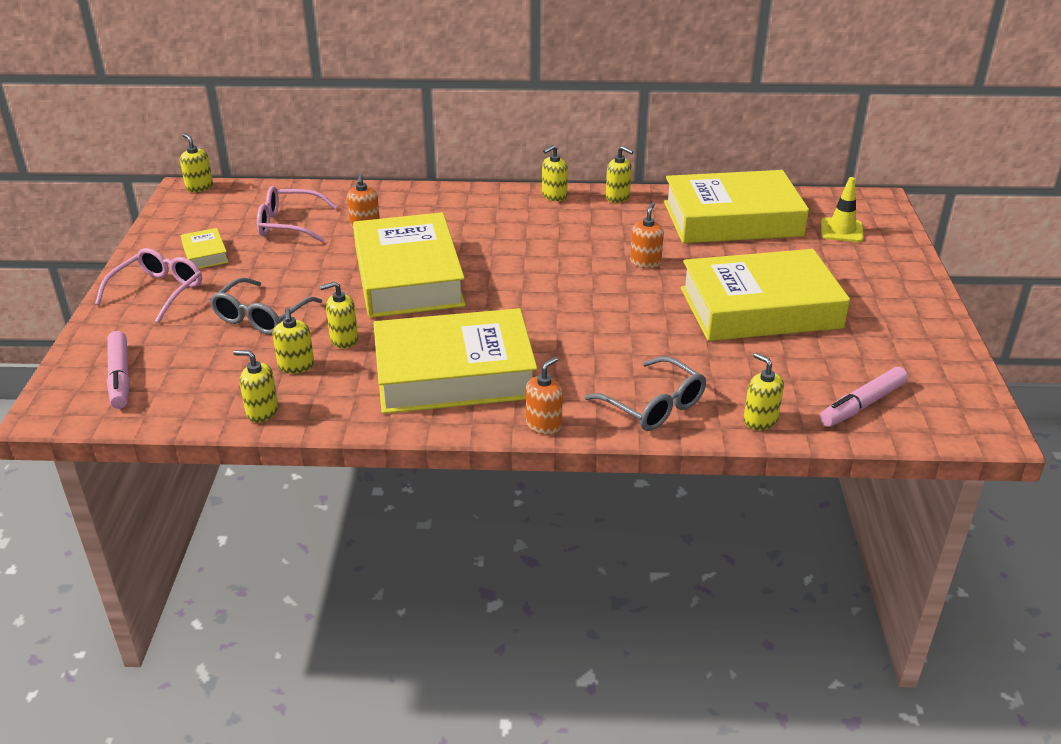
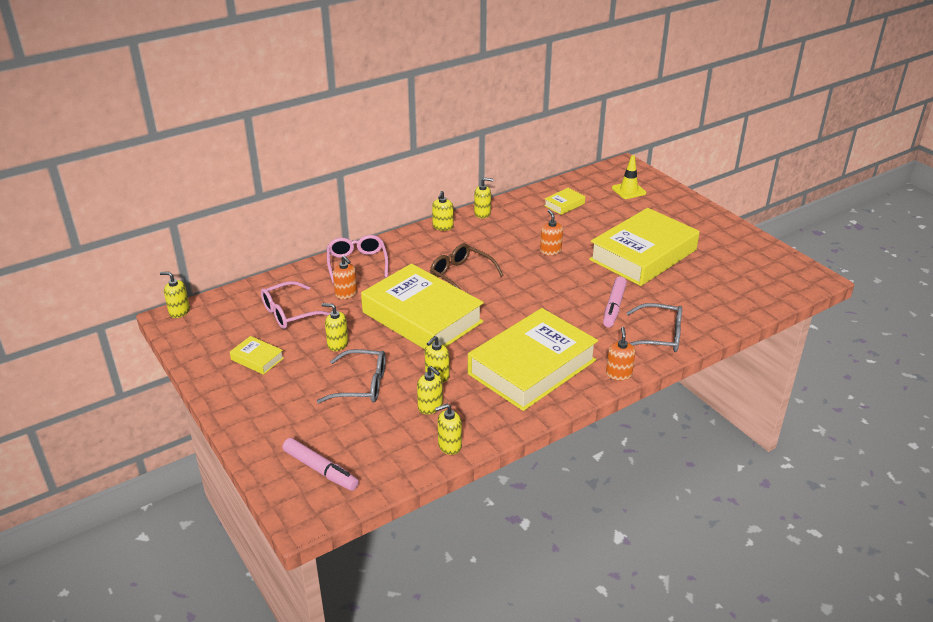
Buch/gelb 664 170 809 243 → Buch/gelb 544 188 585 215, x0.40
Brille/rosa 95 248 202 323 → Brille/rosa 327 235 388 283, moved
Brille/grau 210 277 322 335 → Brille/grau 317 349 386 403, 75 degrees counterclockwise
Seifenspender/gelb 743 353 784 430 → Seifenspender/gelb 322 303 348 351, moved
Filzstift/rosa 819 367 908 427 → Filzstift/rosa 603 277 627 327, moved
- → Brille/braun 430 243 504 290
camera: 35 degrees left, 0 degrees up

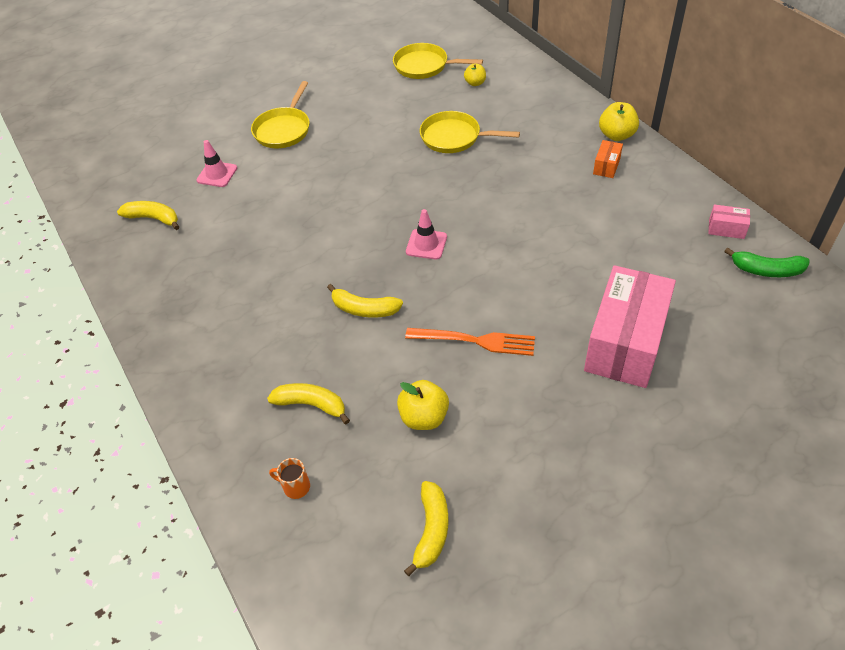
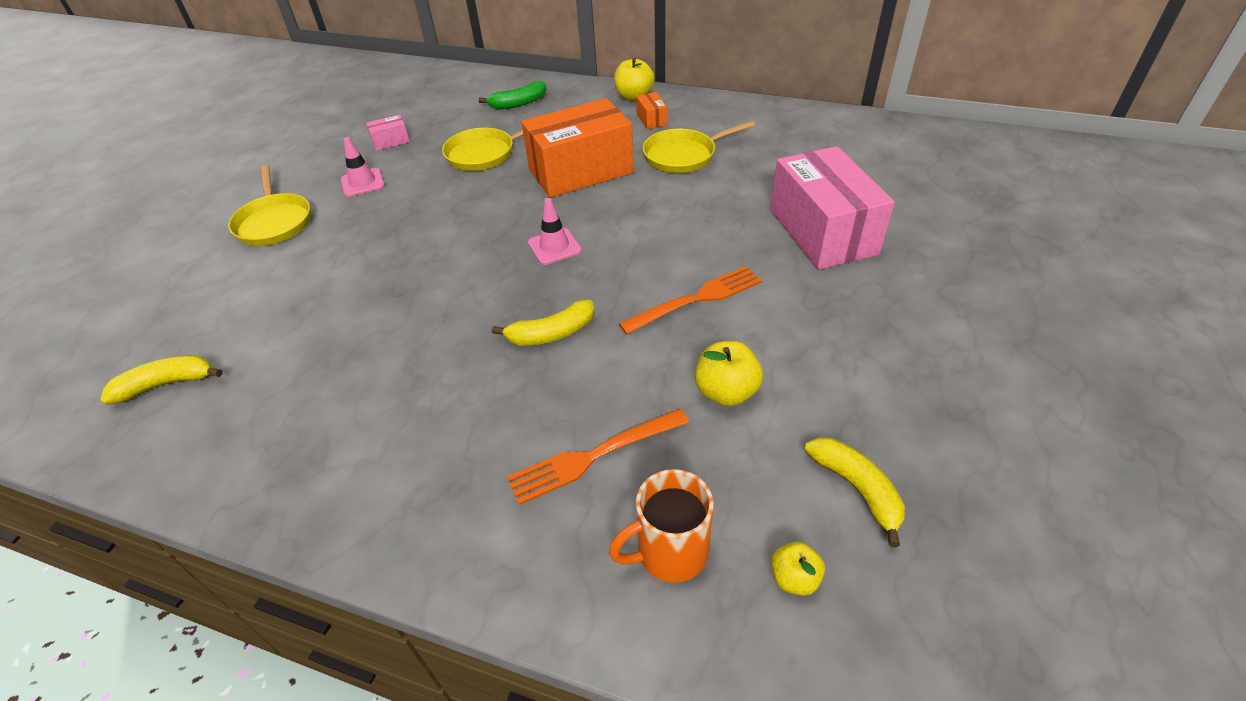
Pfanne/gelb 393 43 483 79 → Pfanne/gelb 643 121 755 173, moved
Apfel/gelb 464 64 486 86 → Apfel/gelb 771 542 825 596, moved
Leitkegel/rosa 196 140 237 187 → Leitkegel/rosa 341 137 385 197, moved
Schachtel/rosa 708 205 750 239 → Schachtel/rosa 366 115 410 151, moved
Banane/grün 724 248 810 277 → Banane/grün 478 81 546 110, moved
Banane/gelb 267 383 350 424 → Gabel/orange 507 409 689 505
Tasse/orange 269 458 310 499 → Tasse/orange 609 469 714 583, x1.77
- → Schachtel/orange 521 98 634 198
camera: 40 degrees left, 5 degrees down

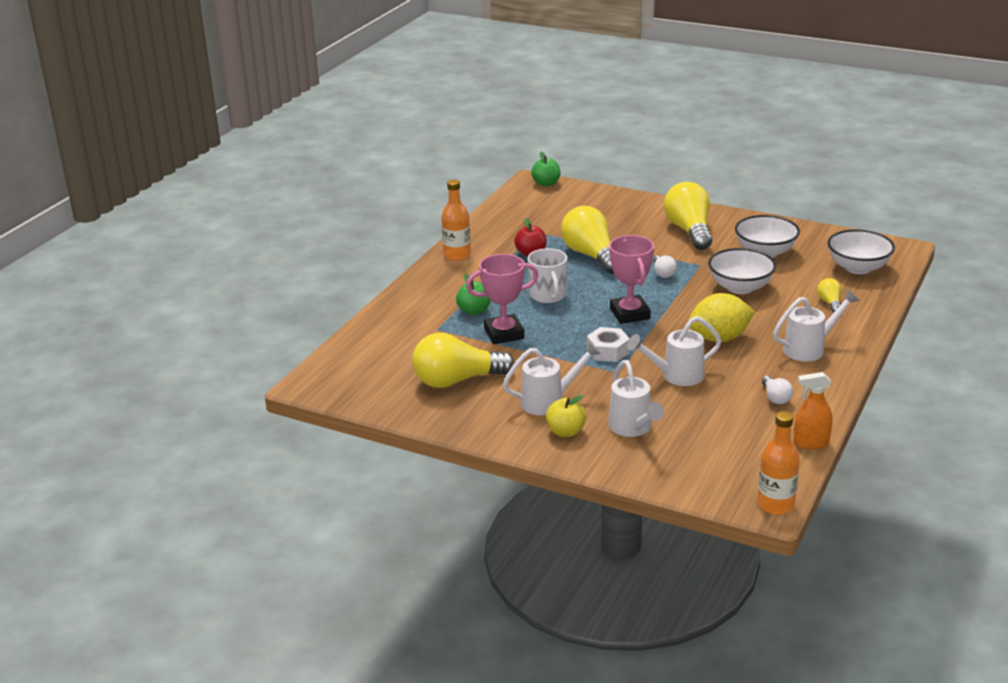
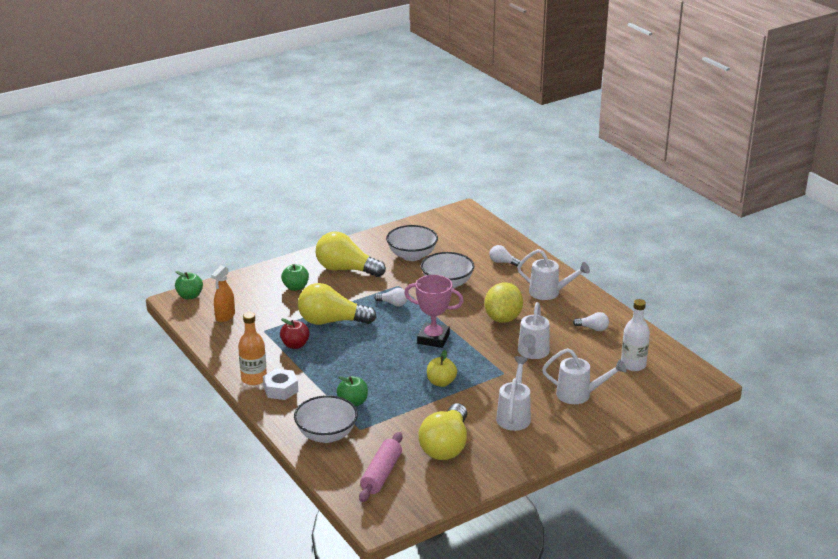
Schüssel/weiß 828 229 895 274 → Schüssel/weiß 294 395 358 443, moved
Tasse/weiß 528 248 567 303 → -
Pokal/rosa 466 254 539 344 → -
Glühbirne/gelb 817 278 841 313 → Glühbirne/weiß 490 245 521 267
Gießkanne/weiß 773 290 859 362 → Gießkanne/weiß 517 249 590 300, 105 degrees clockwise
Sechskantmutter/weiß 587 327 630 362 → Sechskantmutter/weiß 263 369 298 400, moved
Sprühflasche/orange 793 372 832 449 → Sprühflasche/orange 211 266 235 322, moved
Apfel/gelb 546 395 586 437 → Apfel/gelb 427 350 457 387, moved
Flasche/orange 757 411 800 515 → -
- → Apfel/grün 281 264 309 291
- → Flasche/weiß 621 299 650 371
- → Nudelholz/rosa 359 432 402 502
camera: 60 degrees left, 0 degrees up

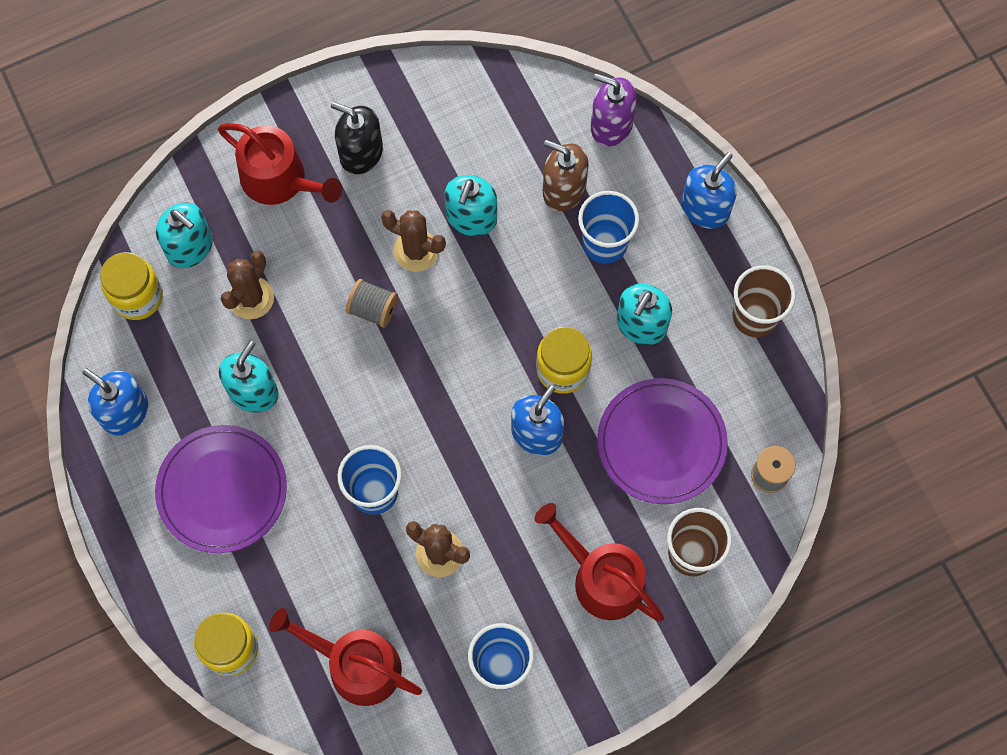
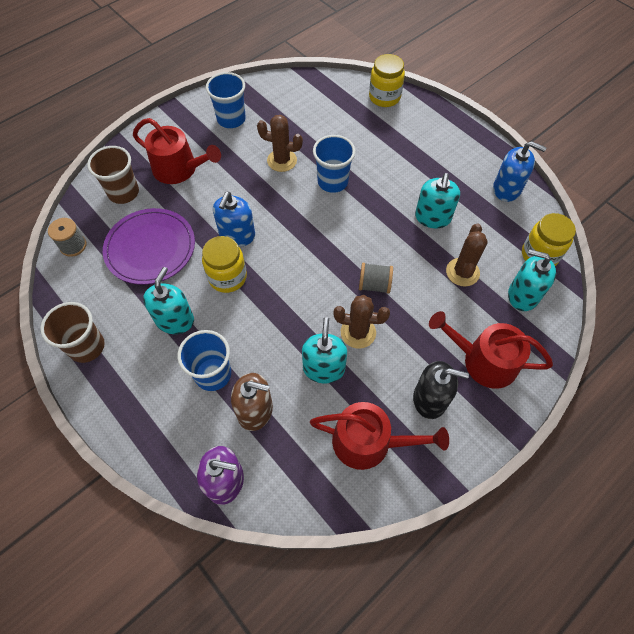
Seifenspender/blau 681 152 737 229 → -
Teller/lila 155 425 287 553 → -
Gießkanne/rot 269 608 422 706 → Gießkanne/rot 310 402 449 470, moved
camera: 165 degrees right, 10 degrees down

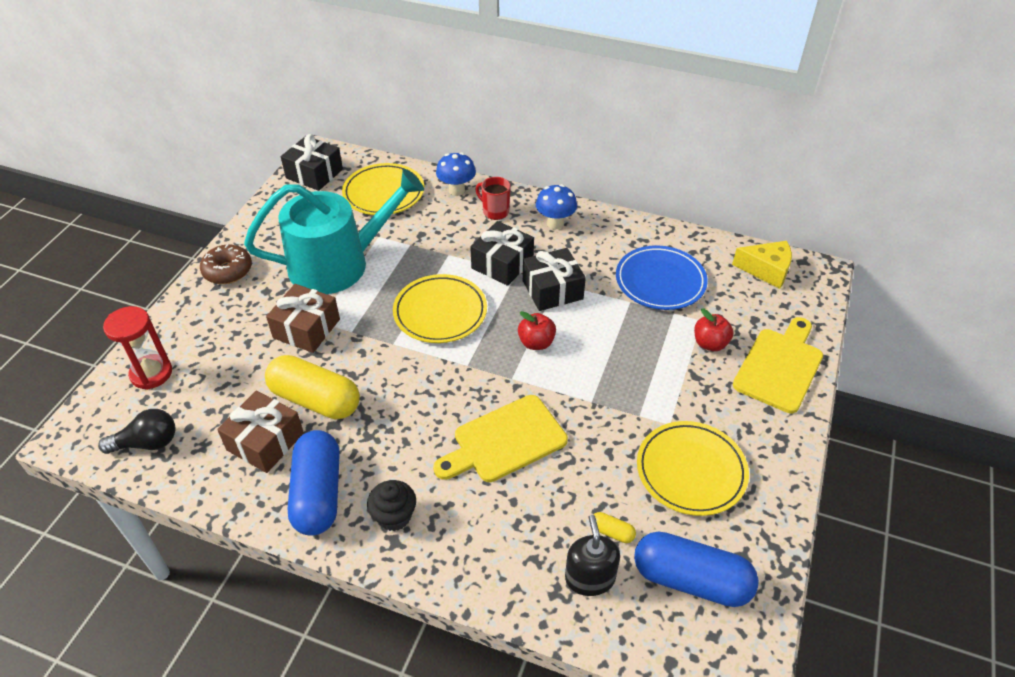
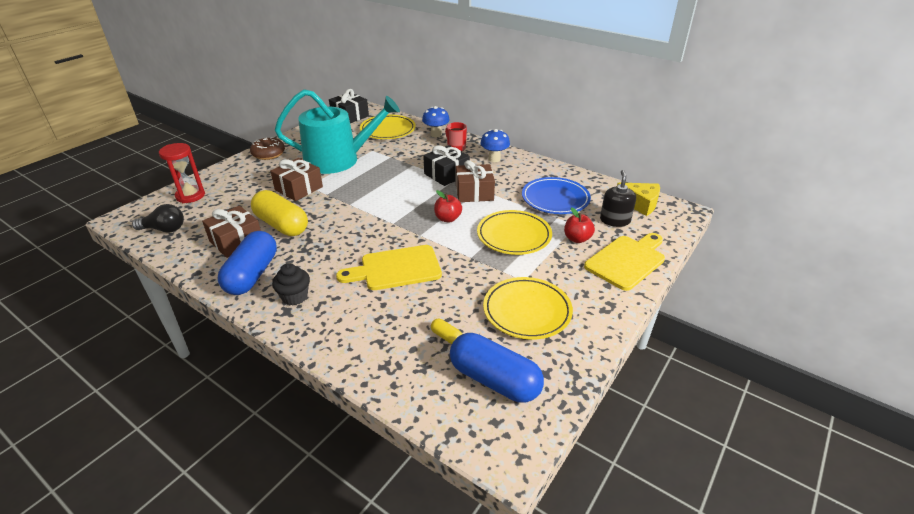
Geschenk/schwarz 523 248 586 311 → Geschenk/braun 456 160 495 202
Teller/gelb 393 274 487 343 → Teller/gelb 477 210 552 255, moved
Seifenspender/schwarz 565 515 620 596 → Seifenspender/schwarz 600 170 636 227, moved
camera: 15 degrees right, 10 degrees down

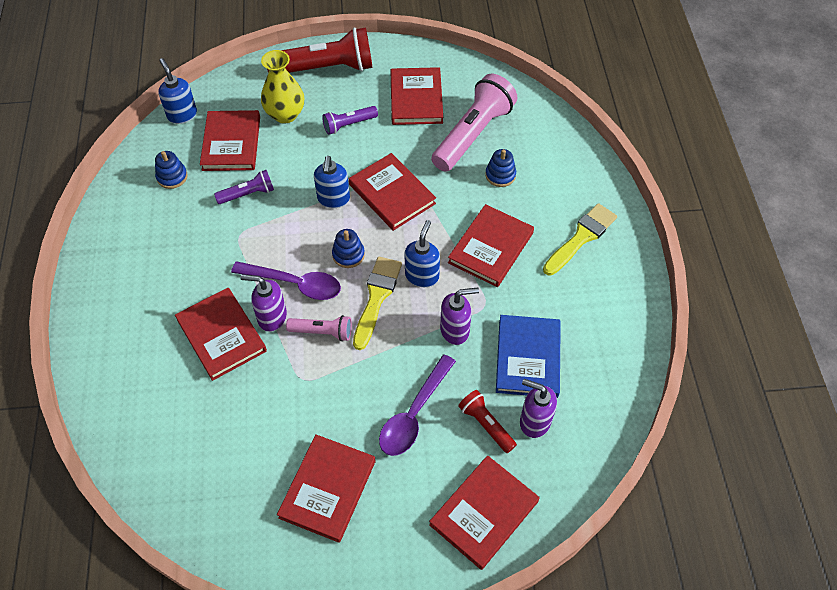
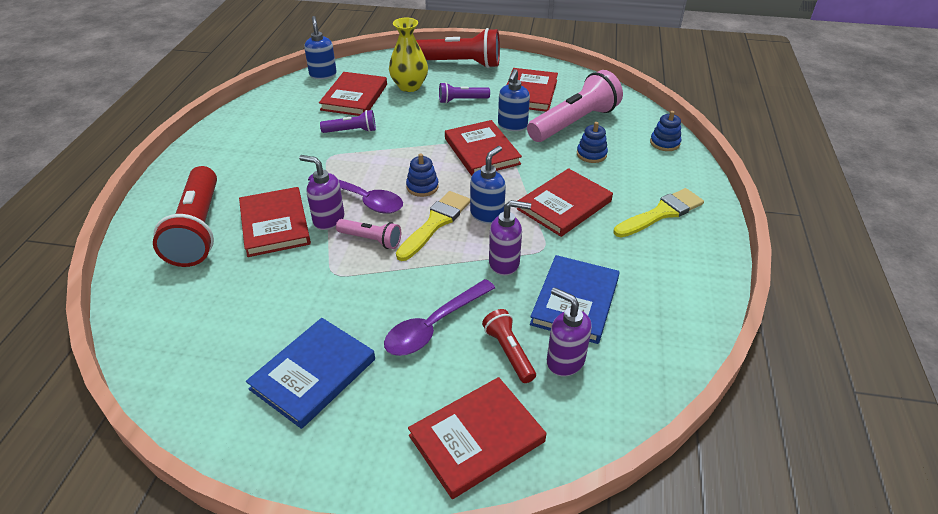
Stapelspielzeug/blau 155 151 188 189 → Stapelspielzeug/blau 650 111 681 151, moved
Seifenspender/blau 314 156 350 208 → Seifenspender/blau 498 69 530 131, moved
Buch/rot 277 434 376 543 → Buch/blau 246 318 375 429
- → Taschenlampe/rot 153 166 217 267
camera: 15 degrees right, 15 degrees down

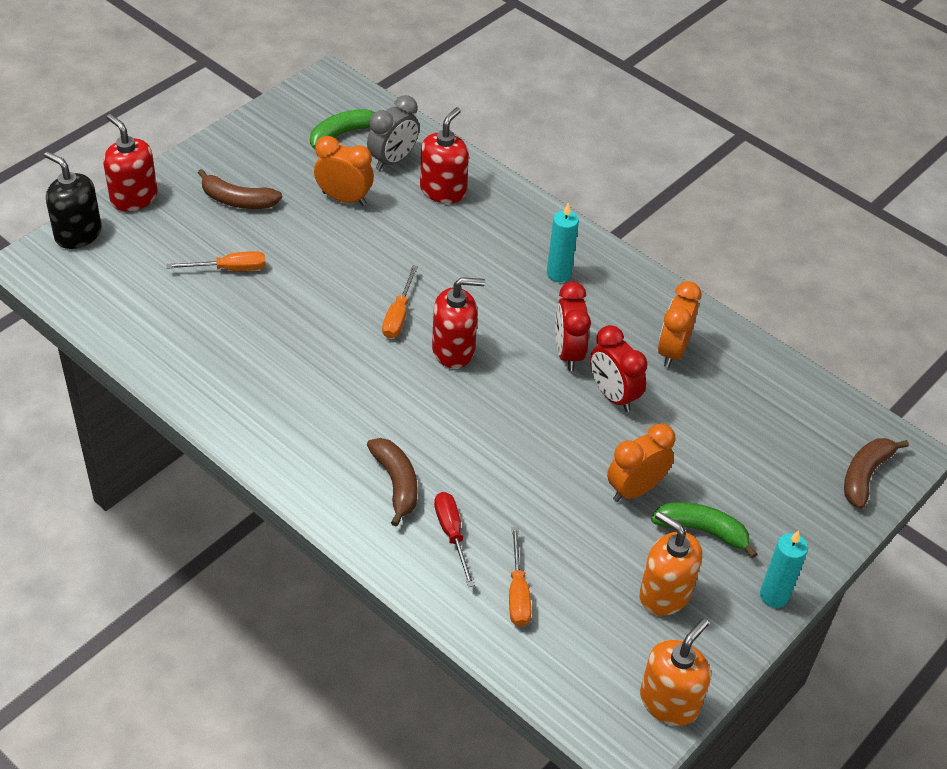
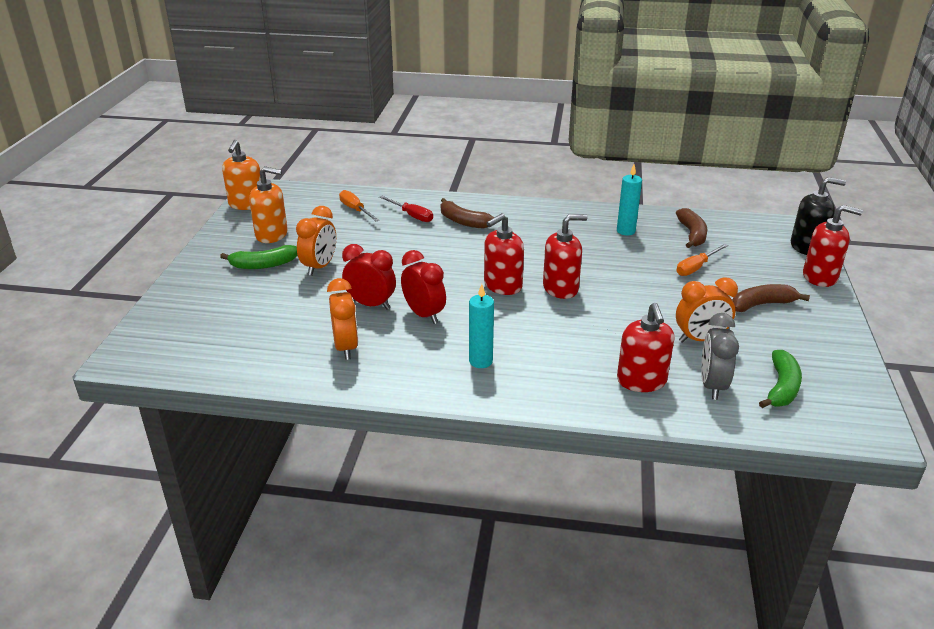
Schraubenzieher/orange 382 265 418 339 → Seifenspender/rot 543 214 587 299
Banane/braun 844 438 909 509 → Banane/braun 676 208 707 248, moved
Kerze/türkis 760 530 808 608 → Kerze/türkis 617 165 642 235, moved
camera: 150 degrees right, 15 degrees down

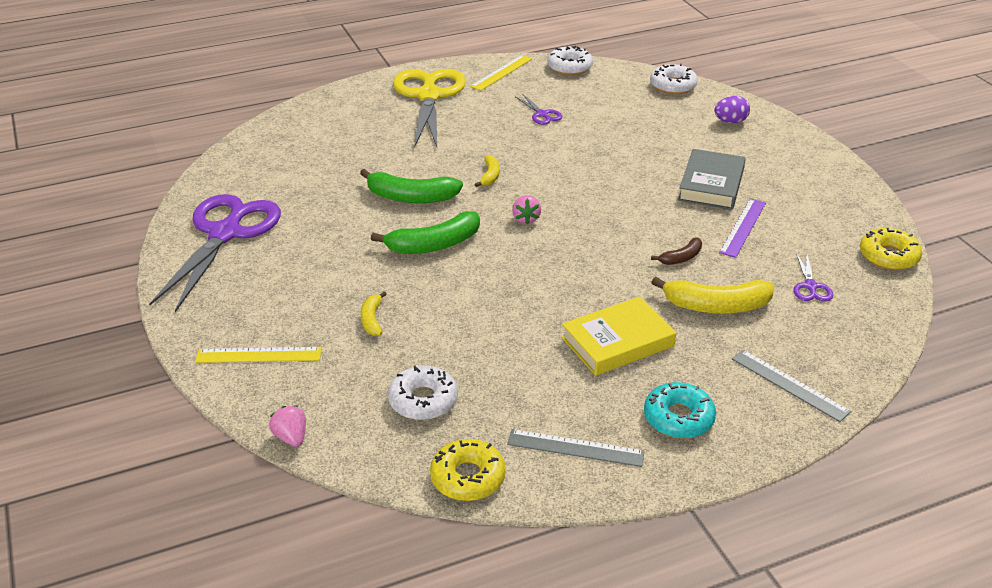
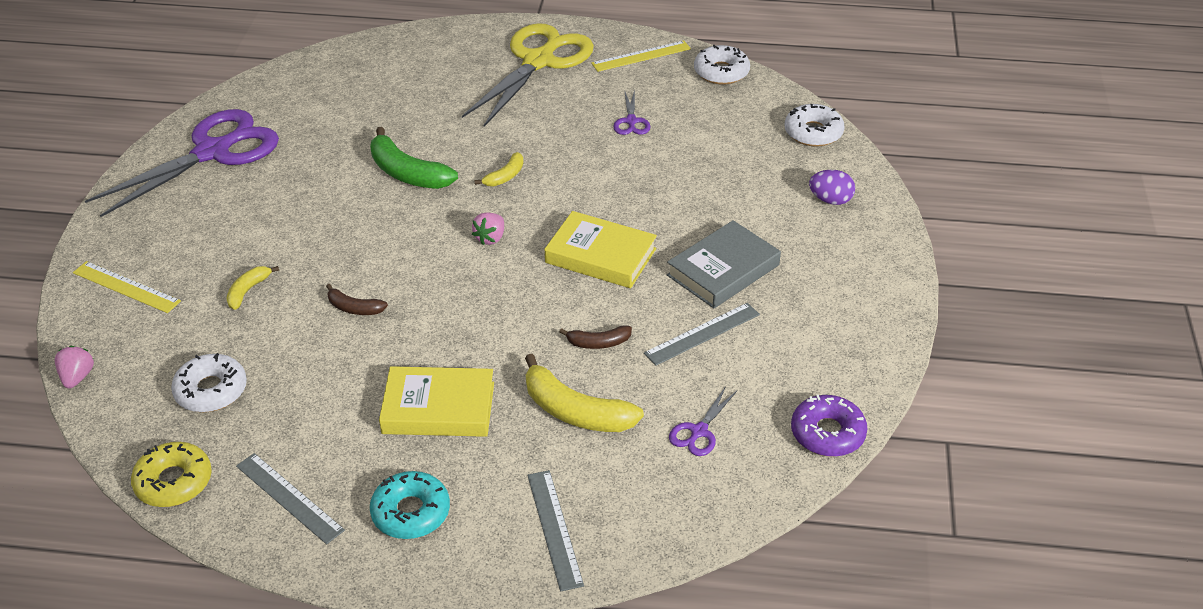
Lineal/lila 719 198 766 258 → Lineal/grau 644 303 760 366
Banane/grün 371 211 480 254 → -
Donut/gelb 860 228 922 270 → Donut/lila 791 395 868 457
- → Buch/gelb 545 211 657 288
- → Banane/braun 326 284 388 315
camera: 30 degrees right, 5 degrees up

